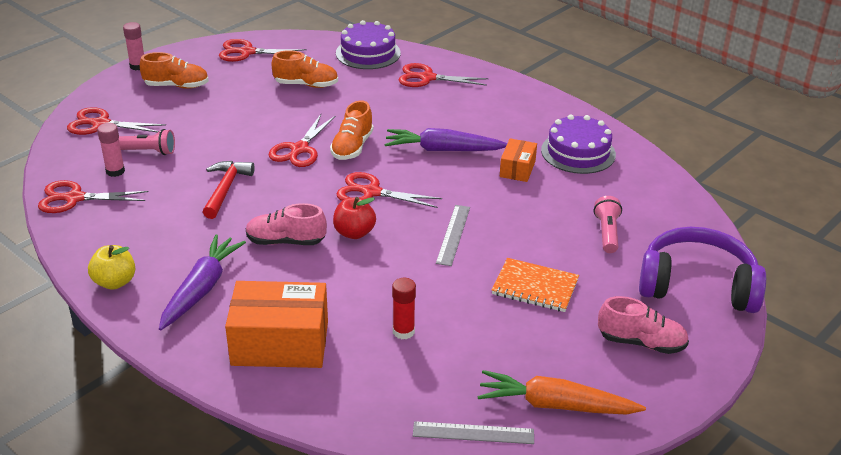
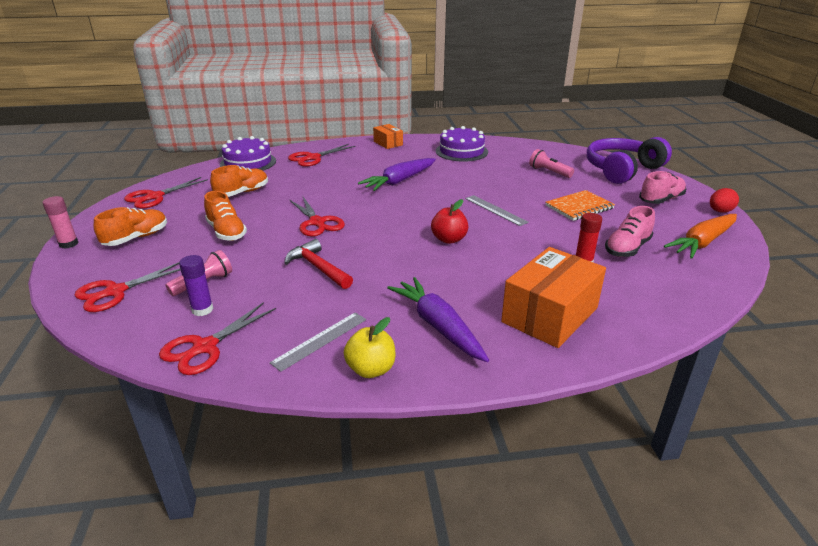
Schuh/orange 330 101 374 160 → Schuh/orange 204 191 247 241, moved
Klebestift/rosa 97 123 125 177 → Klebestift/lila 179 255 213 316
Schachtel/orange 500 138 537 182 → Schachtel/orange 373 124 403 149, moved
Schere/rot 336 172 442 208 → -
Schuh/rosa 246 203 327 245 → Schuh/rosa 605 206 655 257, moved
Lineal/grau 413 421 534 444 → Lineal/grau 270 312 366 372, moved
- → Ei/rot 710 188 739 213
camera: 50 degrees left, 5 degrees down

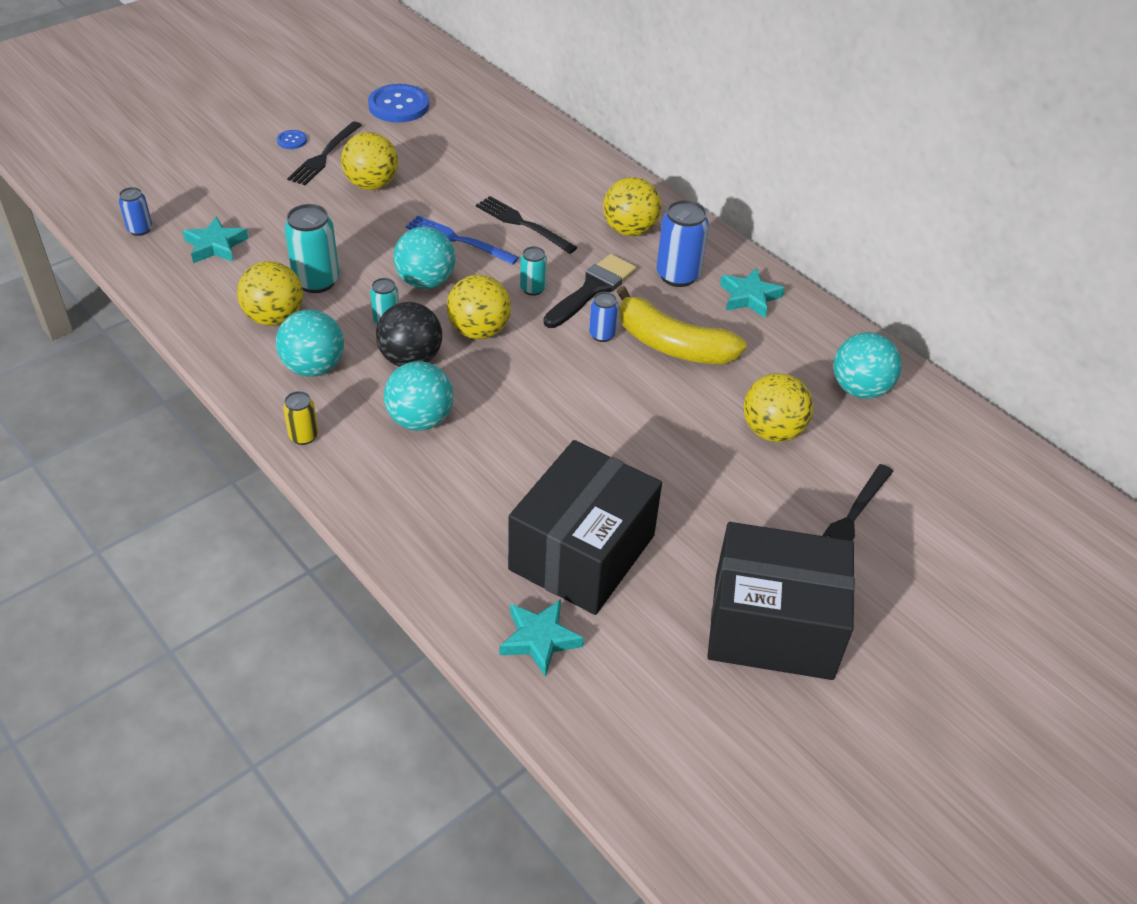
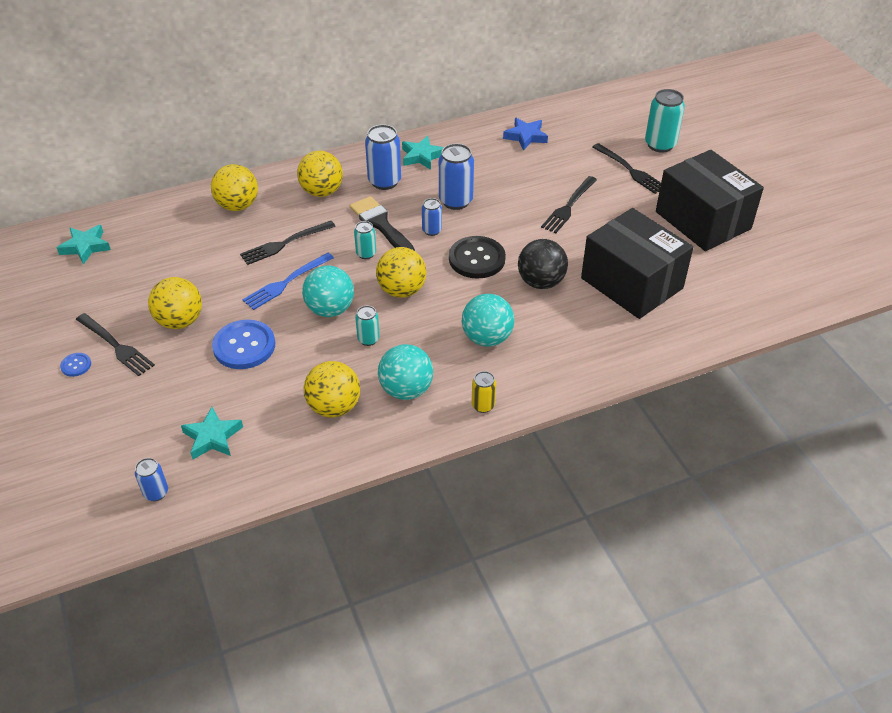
Knopf/blau 368 84 429 123 → Knopf/blau 212 320 275 369, moved
Dose/türkis 284 204 339 293 → Dose/türkis 645 89 685 153, moved
Banane/gelb 616 286 747 364 → Dose/blau 439 143 474 210
Ball/schwarz 376 302 442 367 → Ball/schwarz 518 239 568 289, moved
Ball/türkis 833 332 902 399 → Stern/blau 503 118 548 150
Ball/gelb 744 373 813 442 → Ball/gelb 211 164 258 211, moved
Schachtel/schwarz 707 522 855 680 → Schachtel/schwarz 656 150 764 251, 60 degrees counterclockwise
Stern/türkis 499 599 584 677 → Stern/türkis 57 225 111 265, moved
- → Gabel/schwarz 541 176 597 233
- → Knopf/schwarz 449 236 506 279
camera: 70 degrees left, 0 degrees up

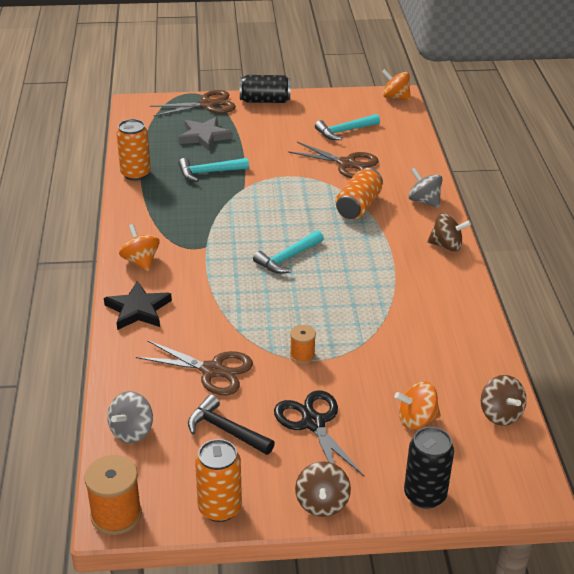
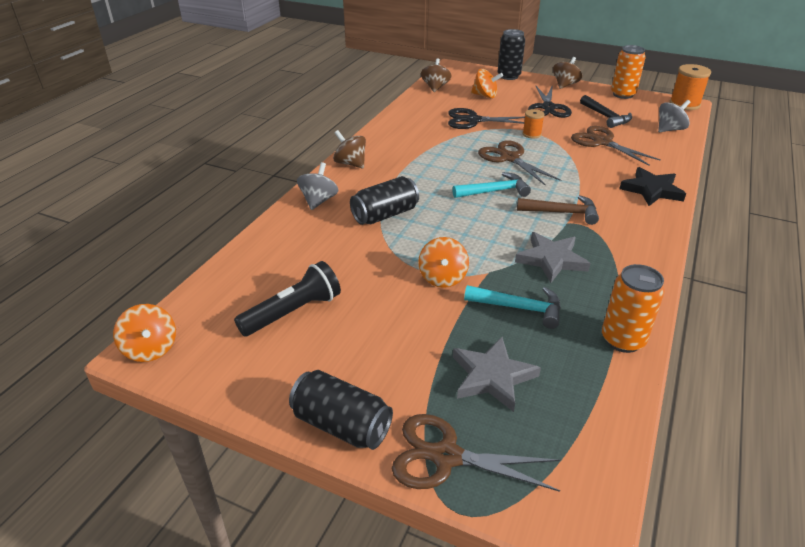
Hammer/türkis 315 114 380 140 → Taschenlampe/schwarz 234 261 341 337
Schere/braun 288 142 379 178 → Schere/braun 478 140 561 186, moved
Dose/orange 335 168 383 219 → Dose/schwarz 350 176 419 225
Kreisel/grau 408 168 442 208 → Kreisel/grau 297 162 338 210, 150 degrees counterclockwise
Kreisel/orange 119 224 160 271 → Kreisel/orange 418 237 469 288, moved
- → Schere/schwarz 448 108 525 129
- → Hammer/braun 517 195 599 225
- → Stern/grau 515 232 591 283
camera: 150 degrees left, 0 degrees up

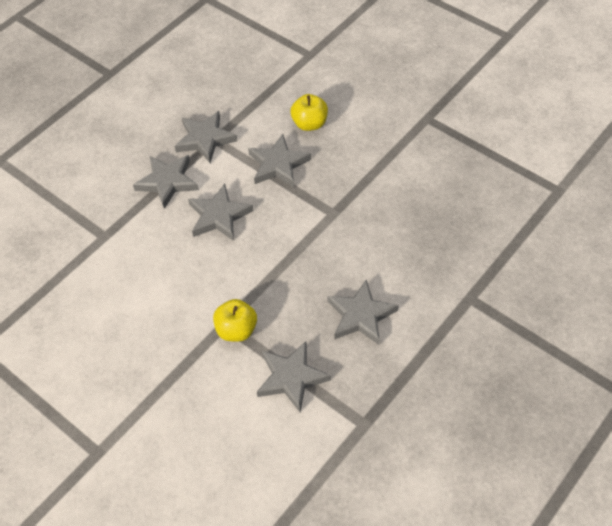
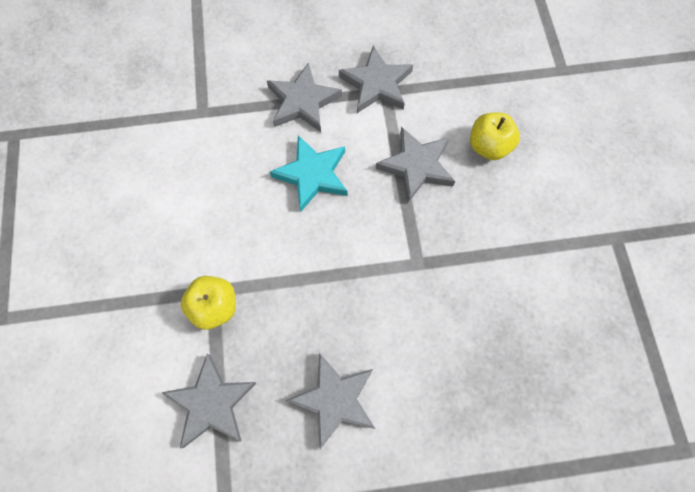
Stern/grau 188 184 254 241 → Stern/türkis 270 135 348 212
camera: 40 degrees right, 15 degrees up

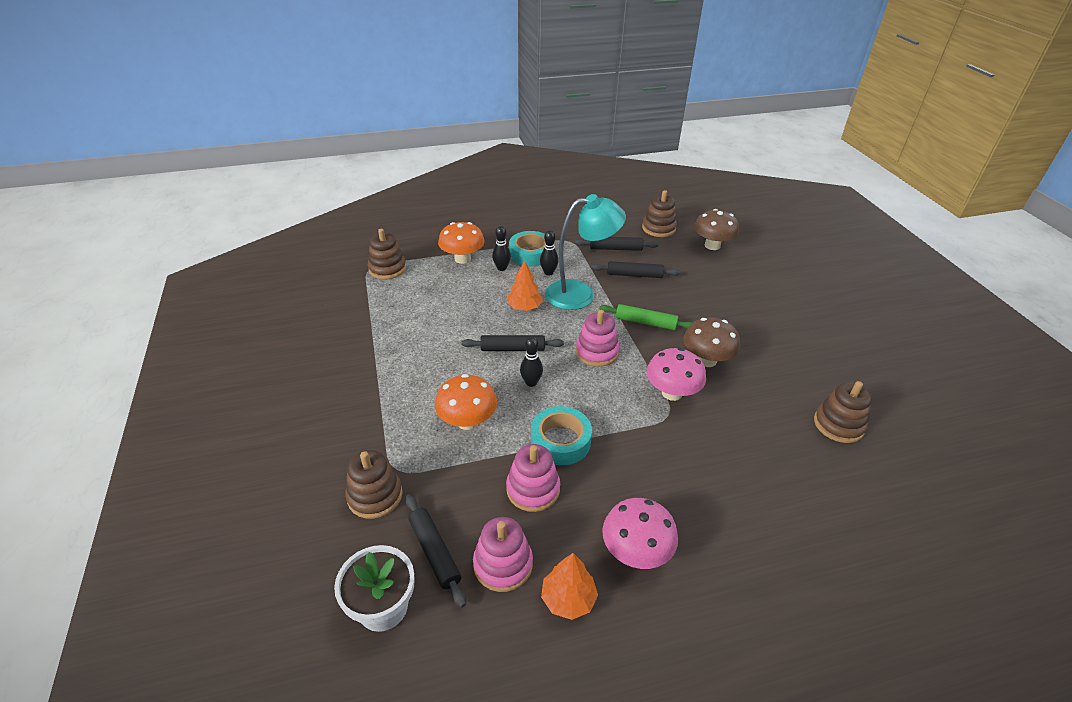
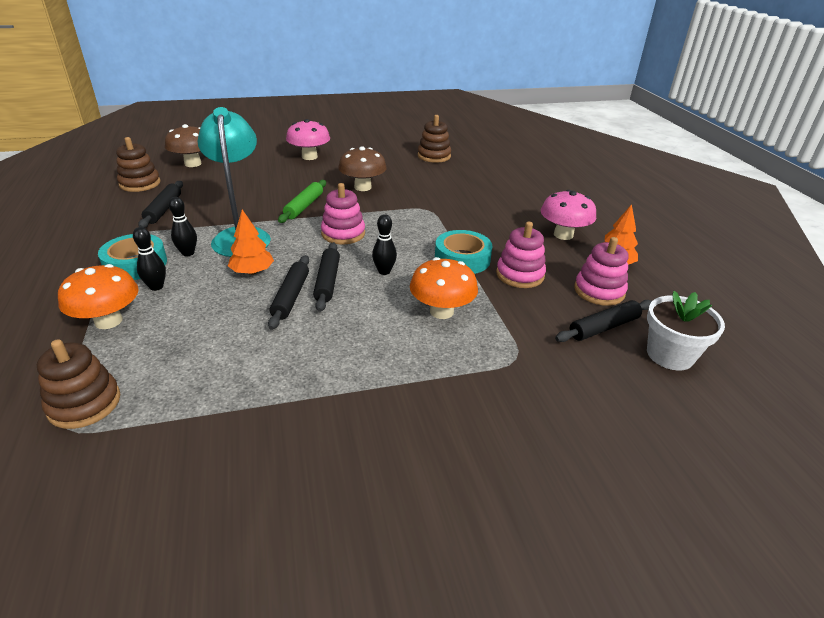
Nudelholz/schwarz 591 261 680 278 → Nudelholz/schwarz 268 255 309 330, moved
Pilz/rosa 647 348 706 401 → Pilz/rosa 286 119 330 160, moved
Stapelspielzeug/braun 345 450 403 519 → -
camera: 90 degrees left, 5 degrees down

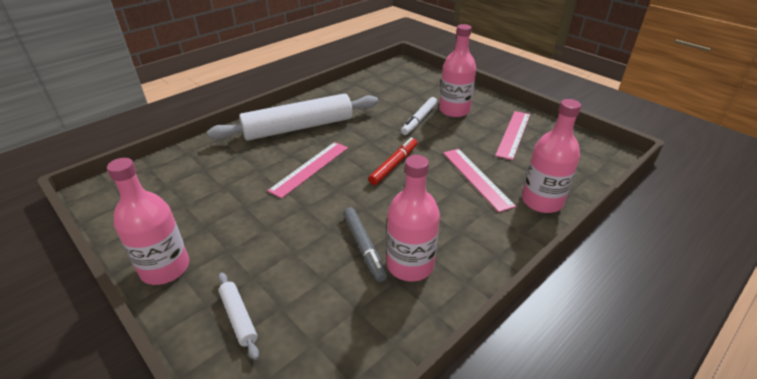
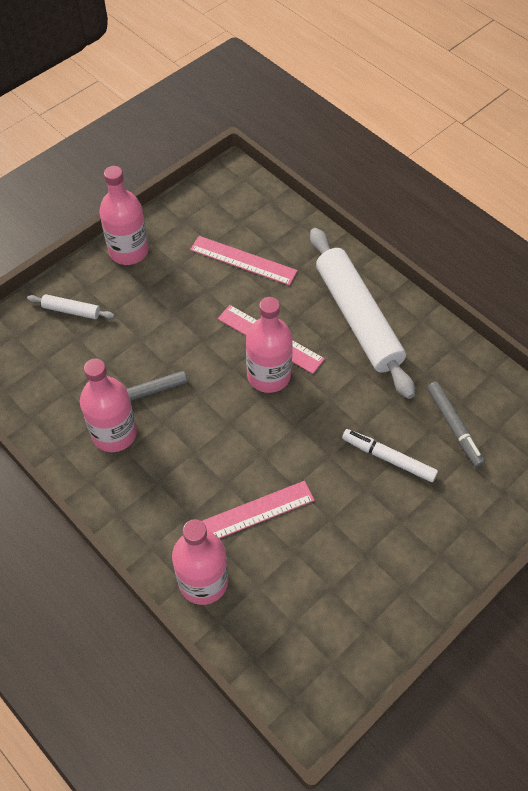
Flasche/rosa 439 24 476 117 → Flasche/rosa 246 297 293 393, moved
Lineal/rosa 495 111 530 160 → Lineal/rosa 190 236 298 285, moved
Filzstift/rot 368 137 417 185 → -
Nudelholz/weiß 218 272 259 360 → Nudelholz/weiß 27 294 114 319, 45 degrees clockwise
- → Filzstift/grau 427 382 485 467
camera: 90 degrees right, 20 degrees up

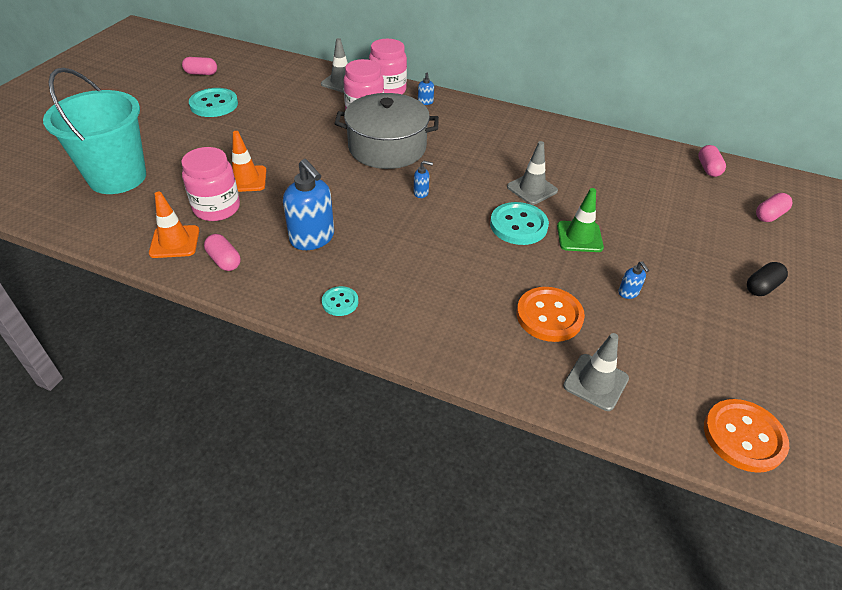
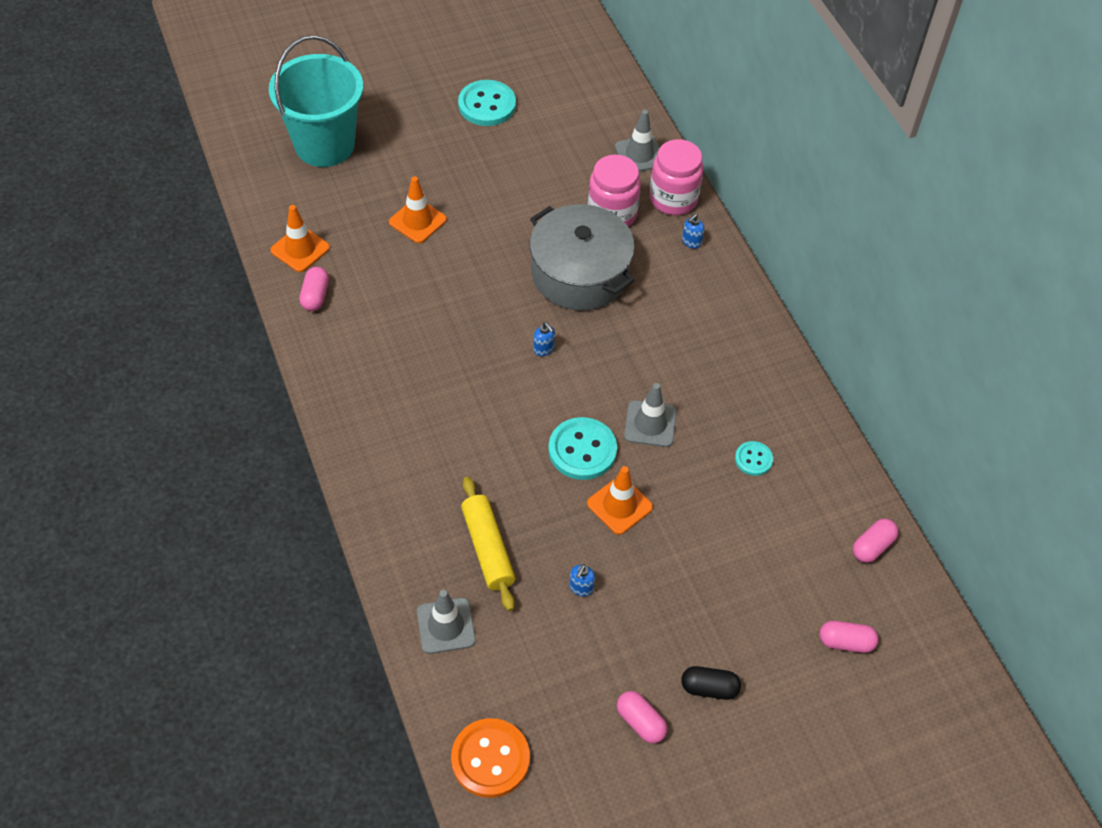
Kapsel/rosa 182 57 217 75 → Kapsel/rosa 617 691 667 743, moved
Einmachglas/rosa 181 147 240 221 → -
Seifenspender/blau 283 159 334 250 → -
Leitkegel/grün 557 188 604 252 → Leitkegel/orange 587 466 653 535
Knopf/türkis 322 286 358 316 → Knopf/türkis 735 441 773 476, moved
Knopf/orange 517 287 585 342 → Nudelholz/gelb 461 477 515 611
camera: 45 degrees right, 10 degrees up

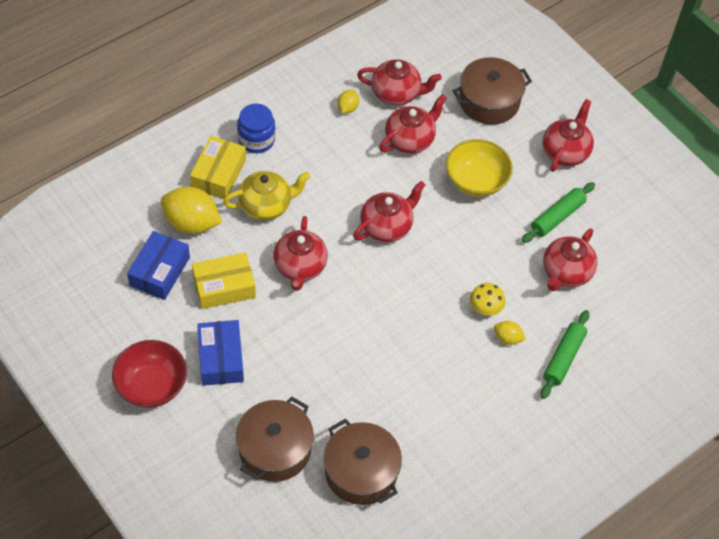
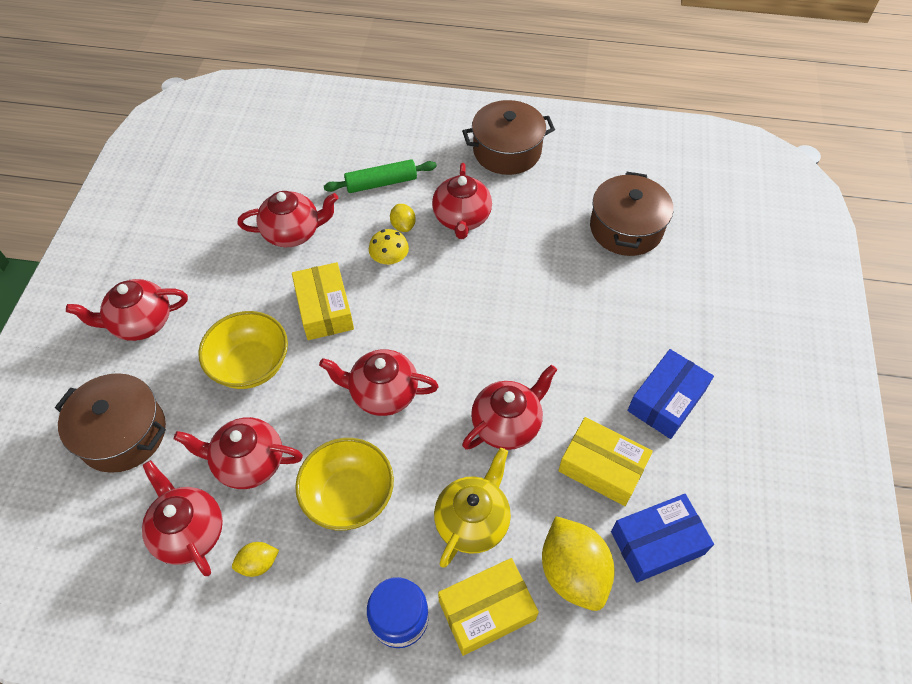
Teekanne/gelb 223 171 310 220 → Teekanne/gelb 434 448 511 568, 90 degrees clockwise
Nudelholz/grün 522 182 595 243 → -
Schüssel/rot 112 340 187 408 → -
Kochtopf/braun 236 396 314 482 → Kochtopf/braun 462 100 555 175, moved
- → Teekanne/rot 432 163 492 239
- → Schachtel/gelb 292 262 354 340
- → Schüssel/gelb 295 438 394 531
camera: 130 degrees left, 0 degrees up

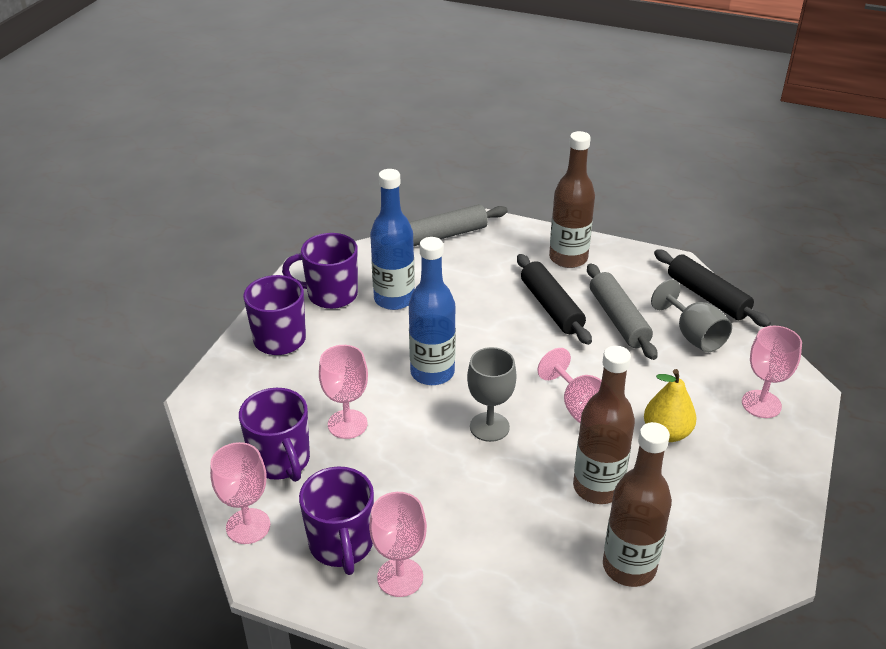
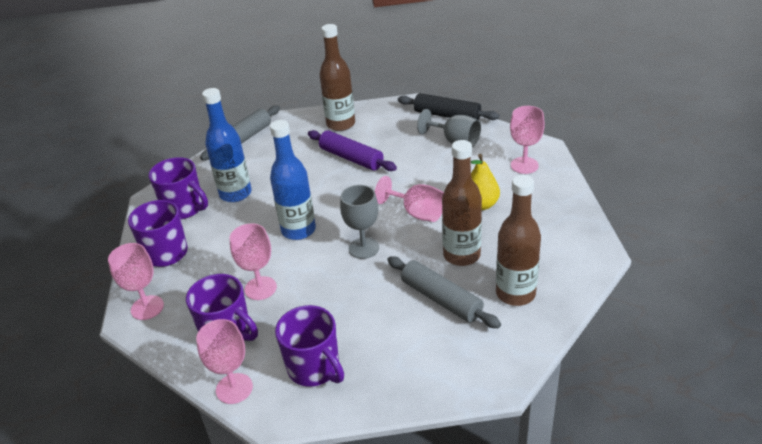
Tasse/lila 282 233 358 309 → Tasse/lila 149 157 208 219, 120 degrees counterclockwise
Nudelholz/schwarz 517 254 592 345 → Nudelholz/lila 308 130 397 171
Nudelholz/grau 587 263 657 360 → Nudelholz/grau 387 256 501 328, moved
Kelch/rosa 369 492 427 597 → Kelch/rosa 108 243 164 320, moved
camera: 25 degrees left, 0 degrees up

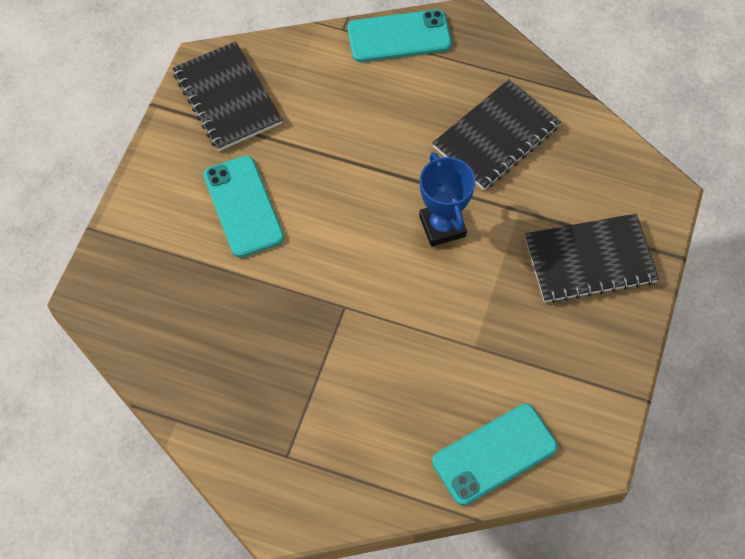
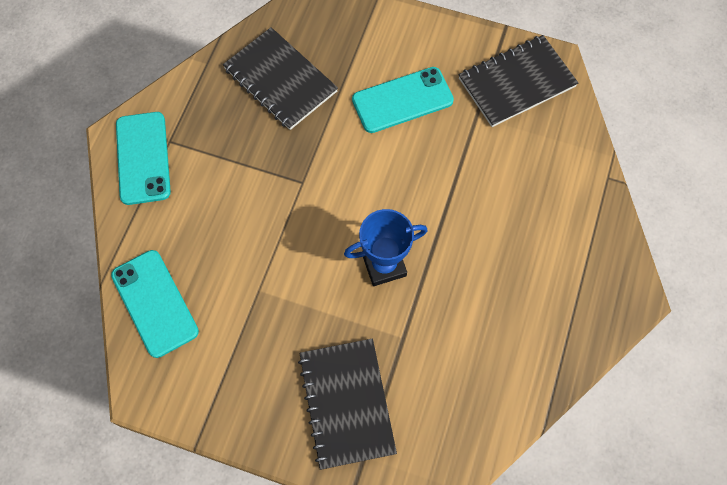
Handy/türkis 348 10 452 62 → Handy/türkis 116 112 171 205, moved
Notizbuch/schwarz 433 79 561 190 → Notizbuch/schwarz 223 27 338 130, moved
camera: 90 degrees right, 5 degrees up

